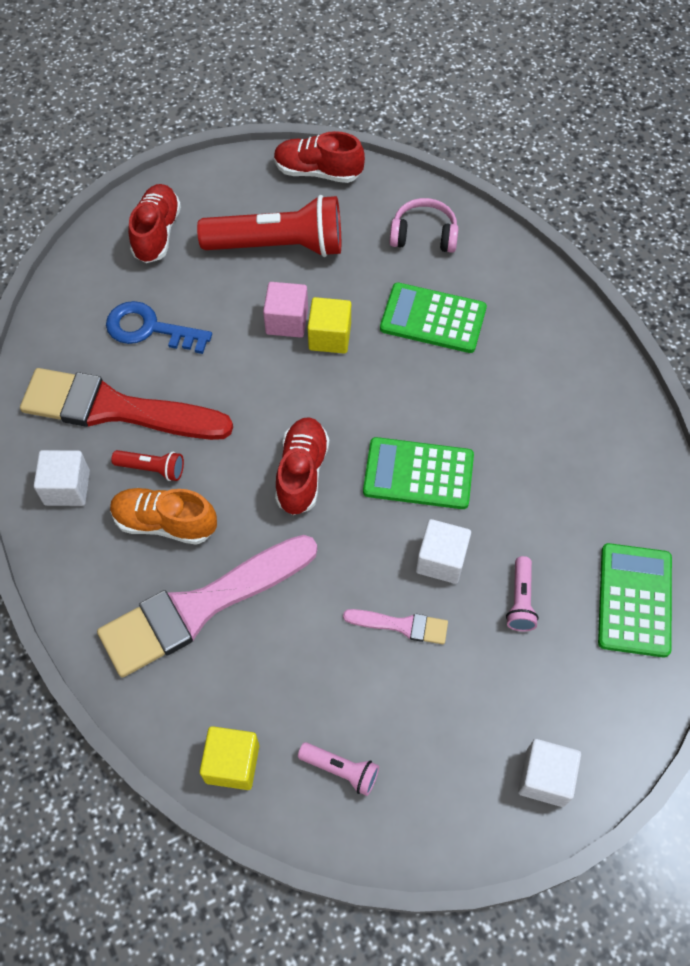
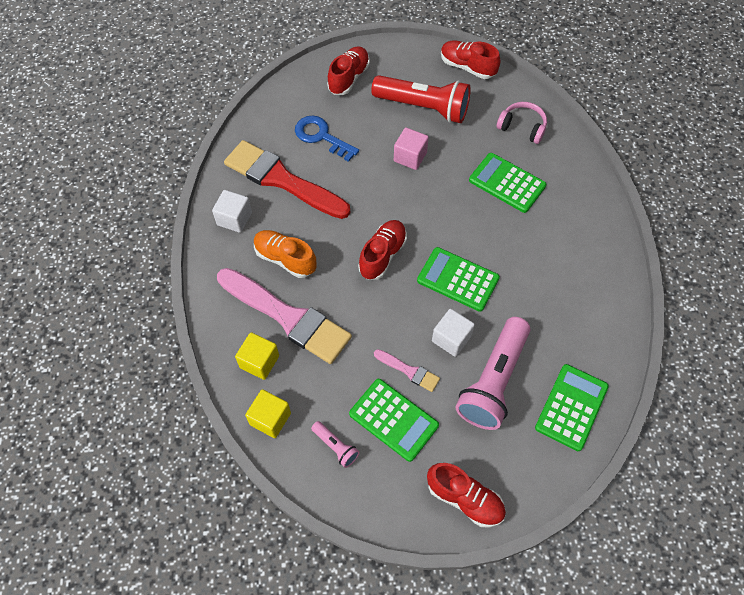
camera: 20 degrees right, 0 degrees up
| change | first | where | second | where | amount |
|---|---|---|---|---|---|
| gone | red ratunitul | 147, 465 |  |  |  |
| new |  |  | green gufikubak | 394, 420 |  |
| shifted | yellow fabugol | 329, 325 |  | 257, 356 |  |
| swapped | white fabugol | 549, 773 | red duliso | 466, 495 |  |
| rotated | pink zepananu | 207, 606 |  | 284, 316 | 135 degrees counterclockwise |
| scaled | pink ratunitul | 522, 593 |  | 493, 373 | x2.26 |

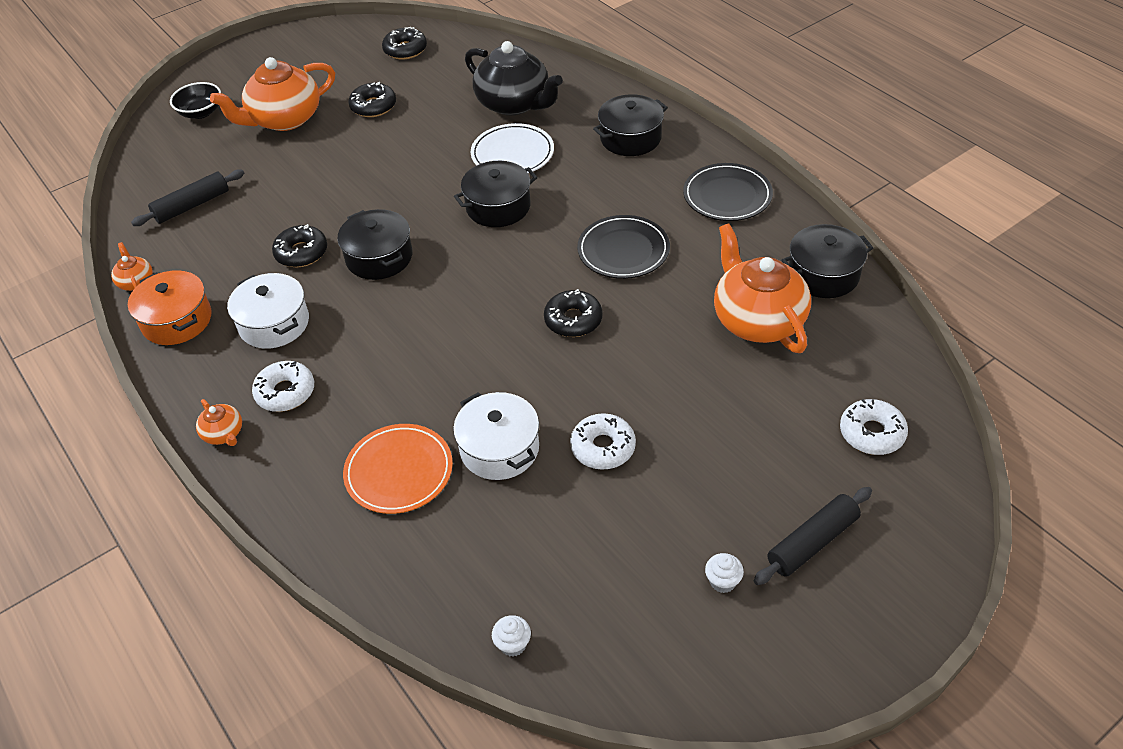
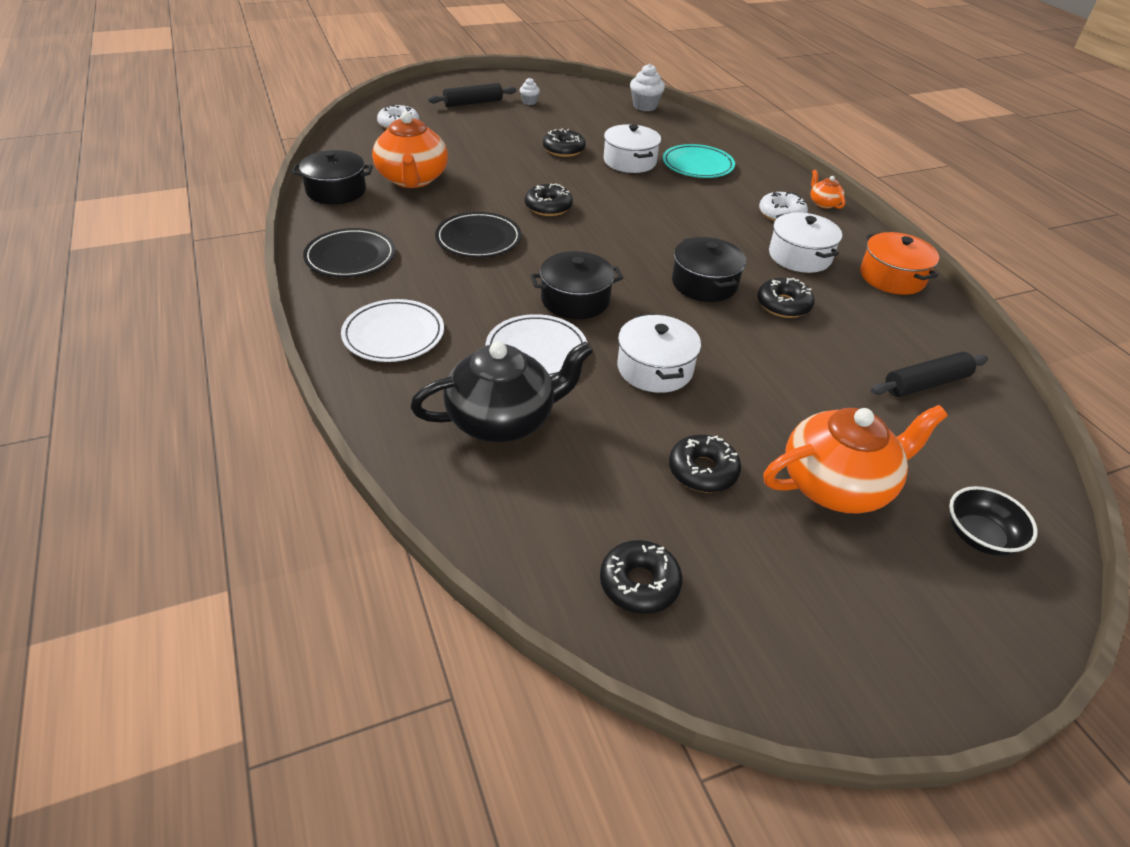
camera: 170 degrees left, 5 degrees down
| change | first | where | second | where | amount |
|---|---|---|---|---|---|
| gone | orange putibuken | 132, 266 |  |  |  |
| new |  |  | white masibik | 659, 353 |  |
| swapped | black masibik | 630, 125 | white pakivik | 392, 330 |  |
| repainted | orange pakivik | 398, 469 | turquoise pakivik | 699, 161 |  |
| repainted | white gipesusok | 603, 441 | black gipesusok | 564, 142 |  |
| rotated | black putibuken | 514, 78 |  | 501, 391 | 105 degrees clockwise |
| scaled | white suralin | 511, 636 |  | 647, 87 | x1.73 |

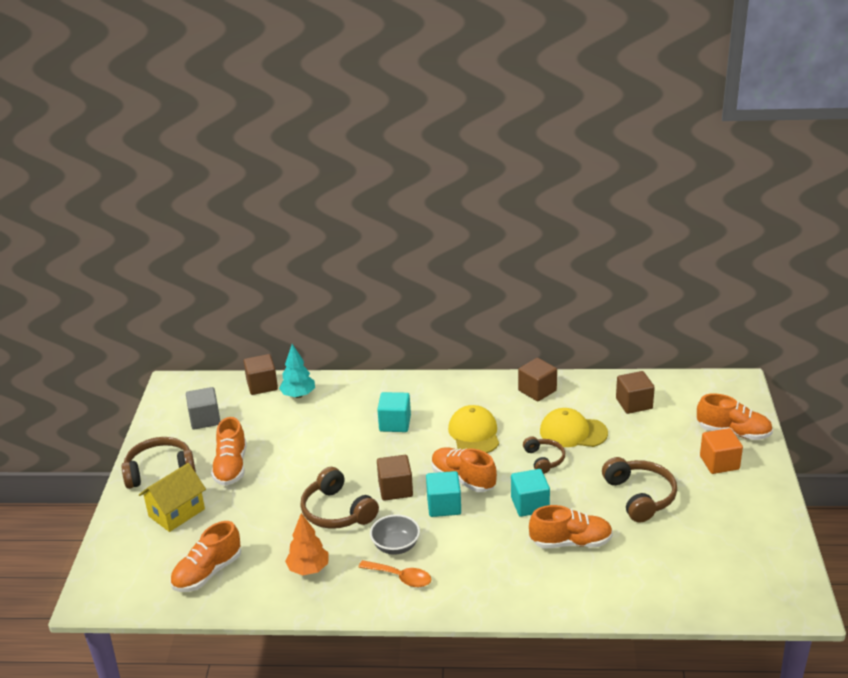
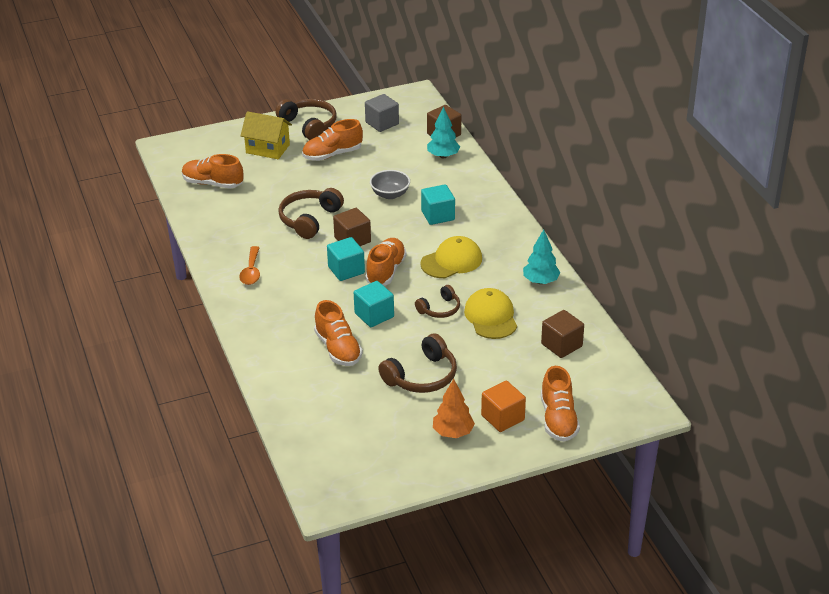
camera: 65 degrees right, 5 degrees up
| change | first | where | second | where | amount |
|---|---|---|---|---|---|
| shifted | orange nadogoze | 307, 544 |  | 454, 408 |  |
| shifted | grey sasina | 395, 534 |  | 390, 184 |  |
| swapped | brown fabugol | 537, 379 | turquoise nadogoze | 542, 257 |  |

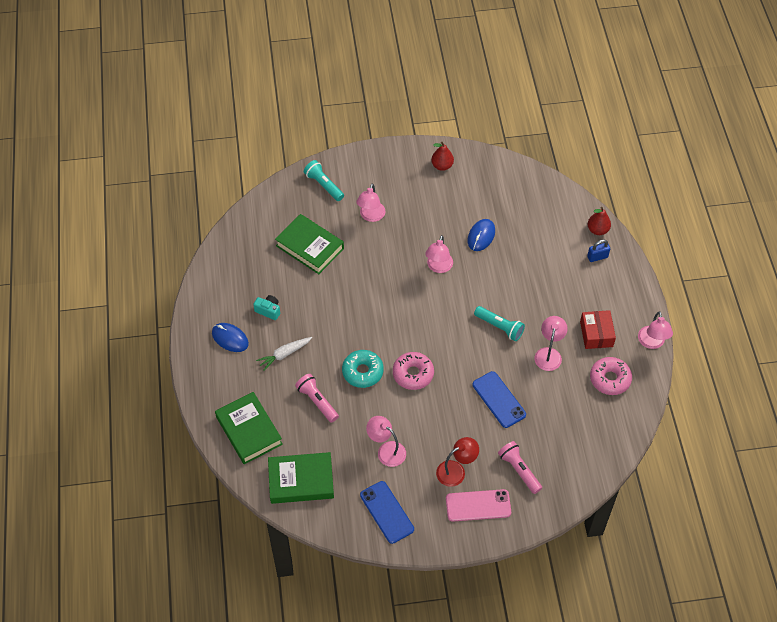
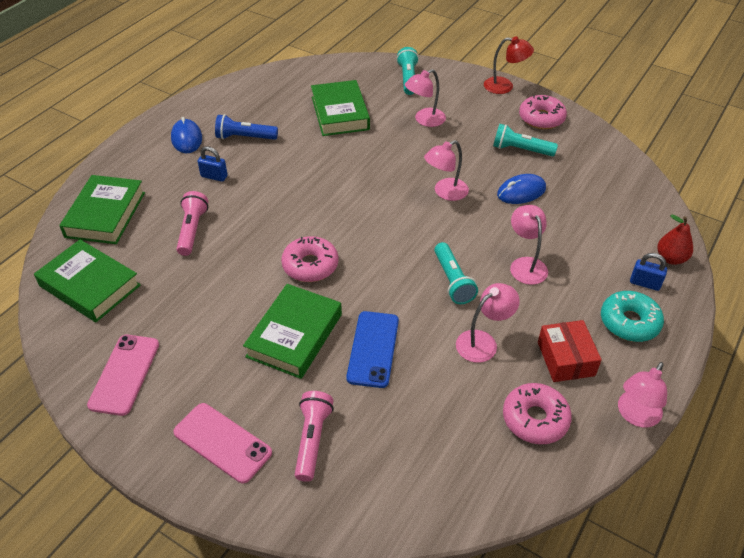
camera: 40 degrees right, 10 degrees down
| change | first | where | second | where | amount |
|---|---|---|---|---|---|
| new |  |  | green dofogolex | 292, 331 |  |
| new |  |  | turquoise ratunitul | 525, 140 |  |
| shifted | turquoise gipesusok | 363, 369 |  | 632, 316 |  |
| shifted | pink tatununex | 386, 441 |  | 529, 245 |  |
| shifted | red tatununex | 457, 462 |  | 509, 65 |  |
| swapped | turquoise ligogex | 266, 307 | blue ratunitul | 246, 127 |  |
| swapped | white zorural | 284, 354 | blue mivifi | 213, 164 |  |
| swapped | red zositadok | 442, 156 | pink gipesusok | 543, 112 |  |
| repainted | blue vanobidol | 387, 512 | pink vanobidol | 123, 375 |  |
| rotated | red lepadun | 598, 329 |  | 570, 351 | 45 degrees counterclockwise |

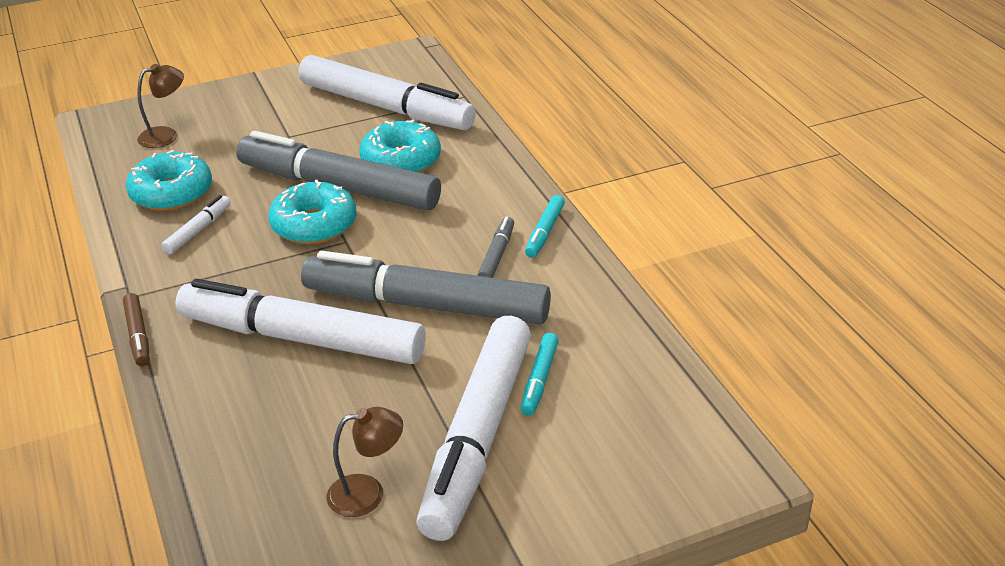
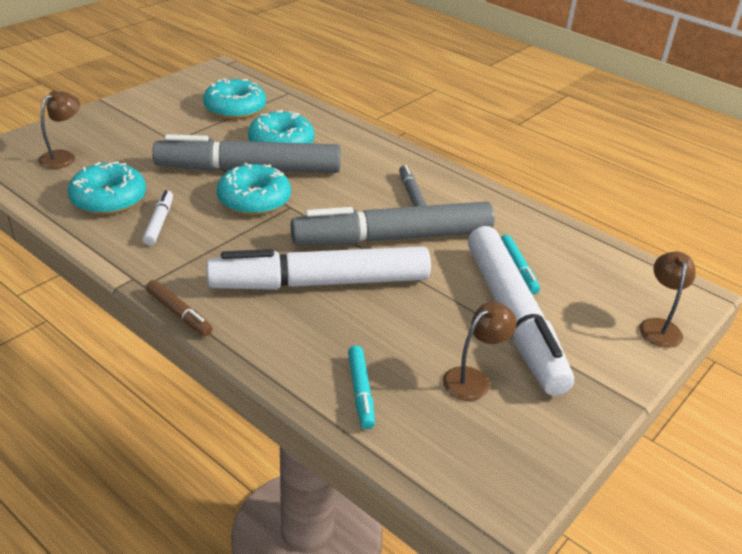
camera: 30 degrees left, 0 degrees up
| change | first | where | second | where | amount |
|---|---|---|---|---|---|
| new |  |  | brown tatununex | 667, 299 |  |
| shifted | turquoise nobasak | 545, 226 |  | 361, 387 |  |
| swapped | white nobasak | 387, 92 | turquoise gipesusok | 234, 98 |  |

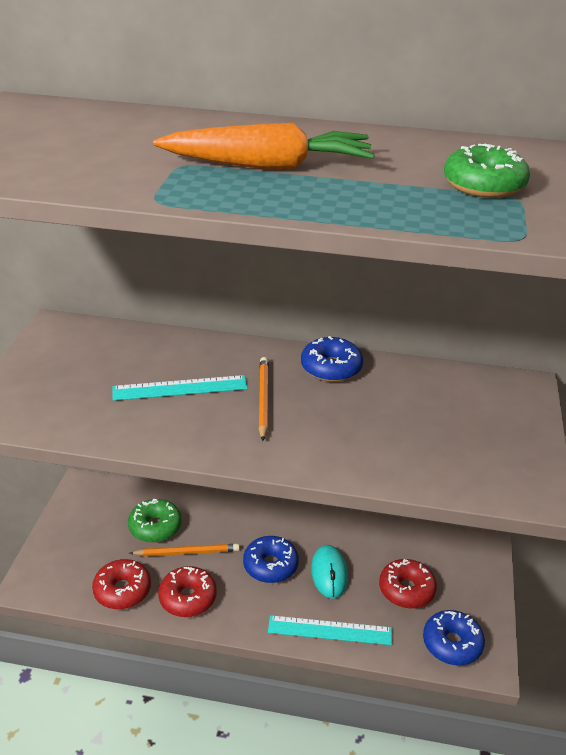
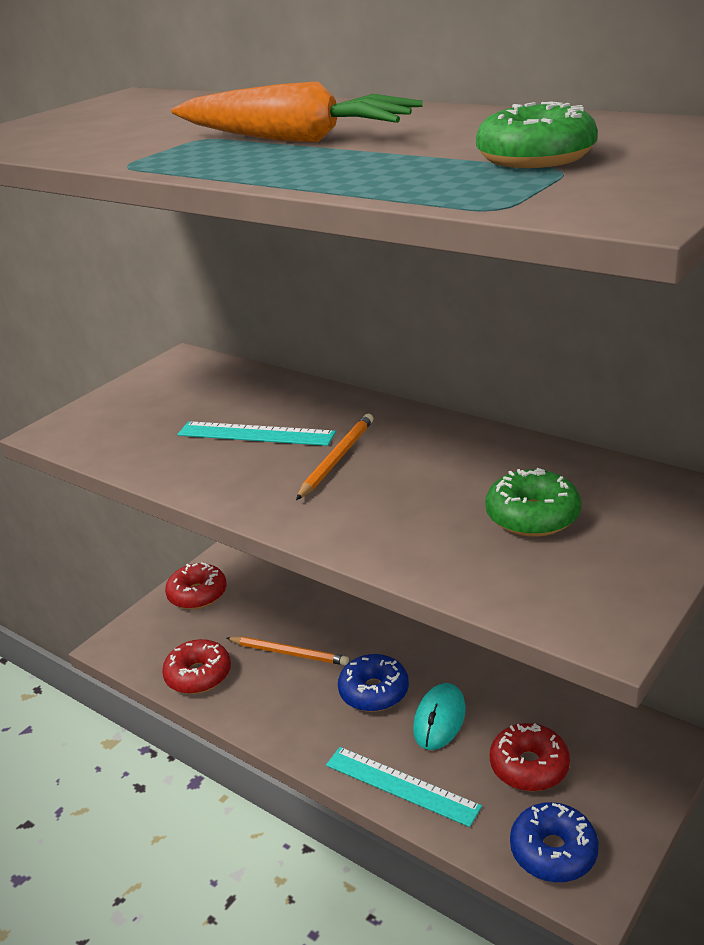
camera: 30 degrees right, 5 degrees down
| change | first | where | second | where | amount |
|---|---|---|---|---|---|
| gone | blue gipesusok | 332, 359 |  |  |  |
| shifted | green gipesusok | 154, 521 |  | 533, 502 |  |
| shifted | red gipesusok | 187, 591 |  | 196, 586 |  |

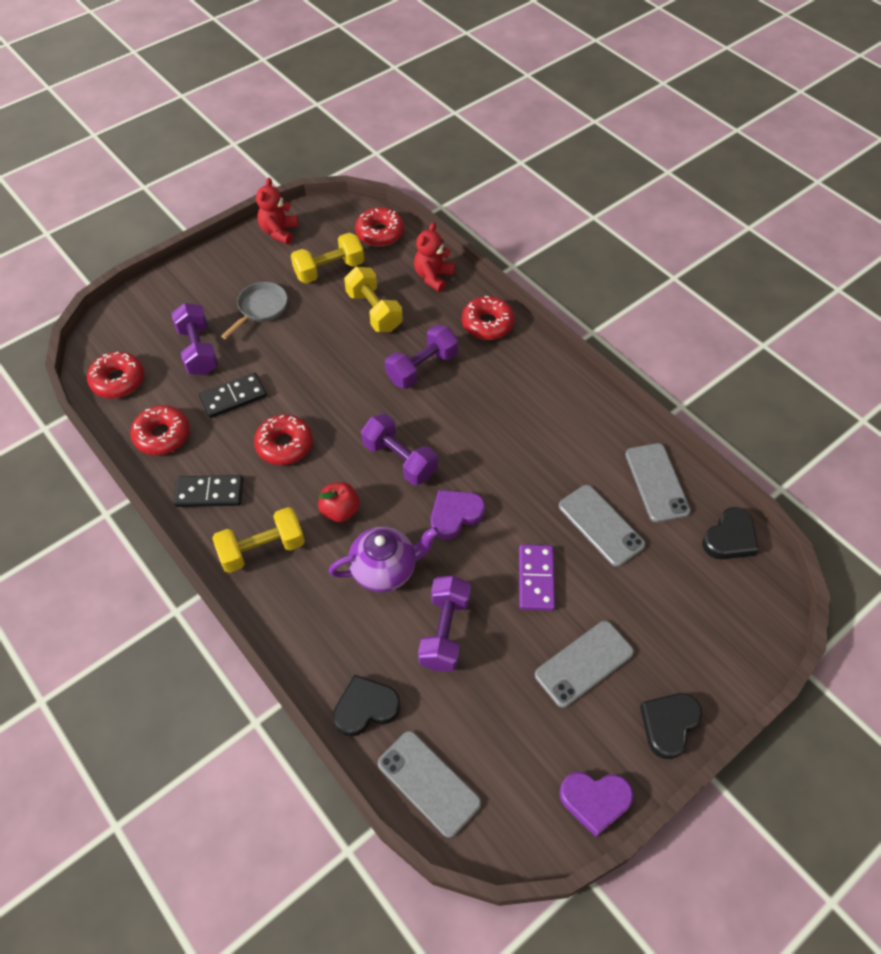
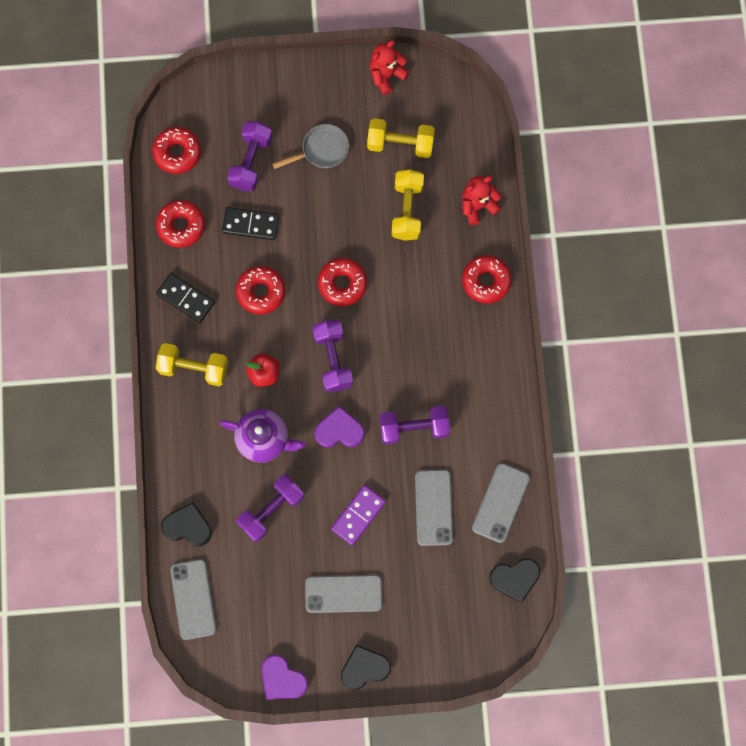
camera: 35 degrees right, 20 degrees up
| change | first | where | second | where | amount |
|---|---|---|---|---|---|
| shifted | red gipesusok | 379, 226 |  | 342, 282 |  |
| shifted | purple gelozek | 421, 357 |  | 415, 425 |  |

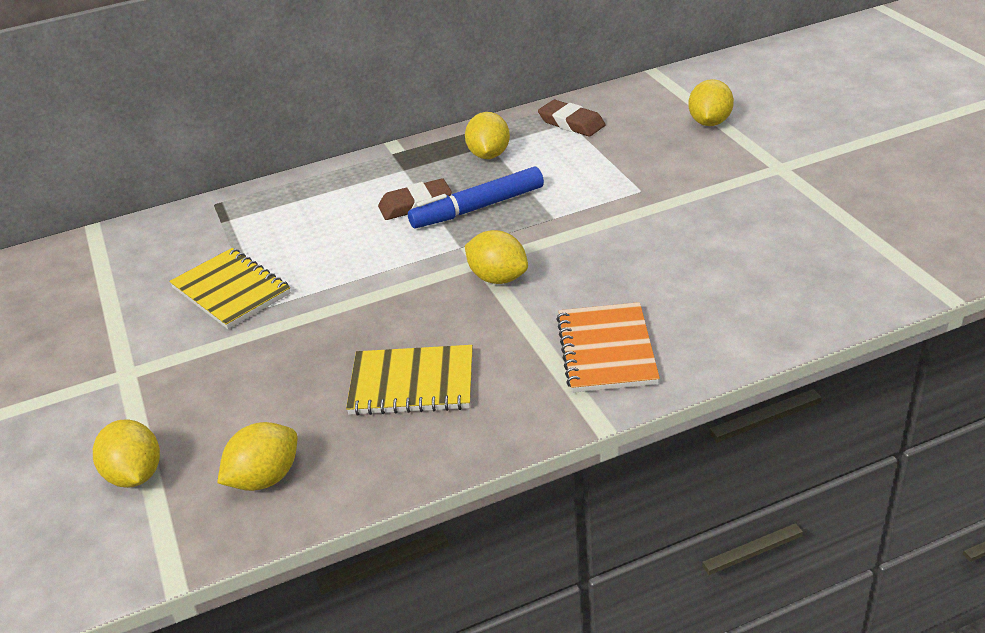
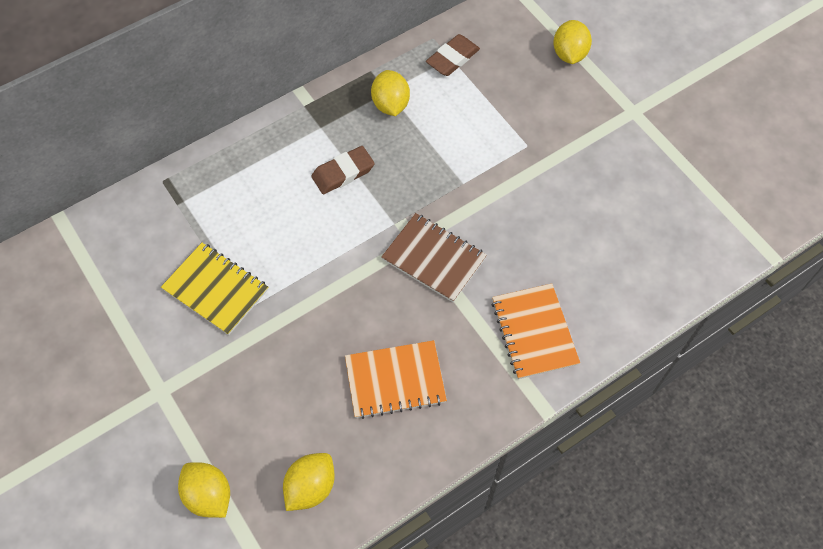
camera: 15 degrees left, 25 degrees up
| change | first | where | second | where | amount |
|---|---|---|---|---|---|
| gone | blue nobasak | 476, 197 |  |  |  |
| swapped | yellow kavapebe | 496, 257 | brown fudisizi | 434, 257 |  |
| repainted | yellow fudisizi | 409, 380 | orange fudisizi | 396, 379 |  |
| rotated | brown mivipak | 571, 118 |  | 453, 55 | 75 degrees counterclockwise |

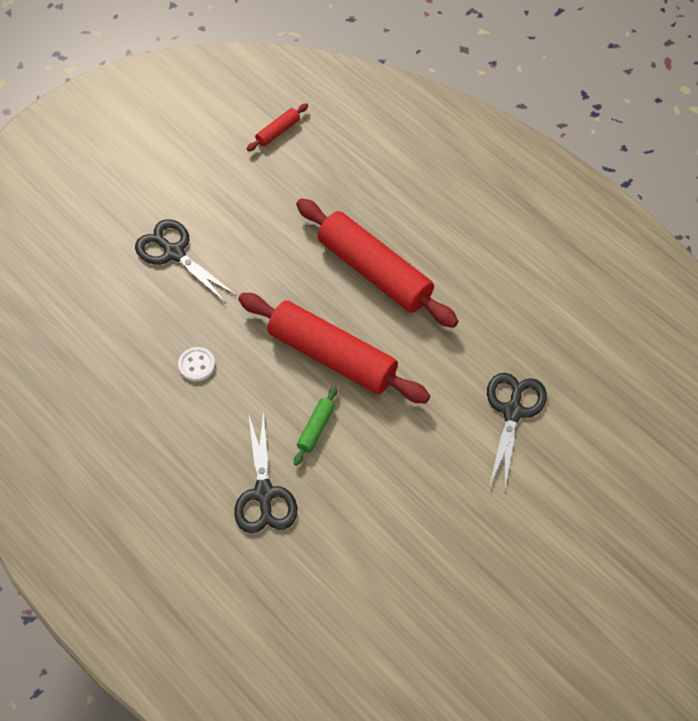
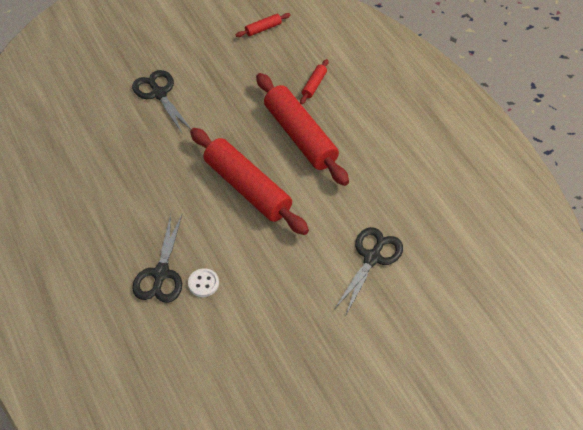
camera: 15 degrees right, 5 degrees down
| change | first | where | second | where | amount |
|---|---|---|---|---|---|
| gone | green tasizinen | 315, 426 |  |  |  |
| new |  |  | red tasizinen | 314, 81 |  |
| shifted | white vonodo | 196, 364 |  | 203, 282 |  |

